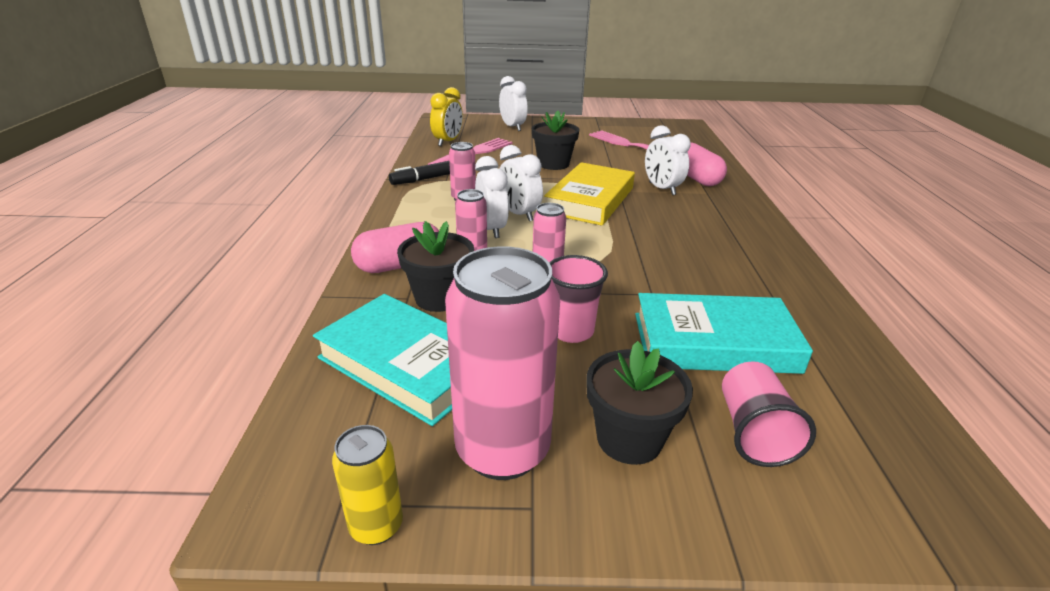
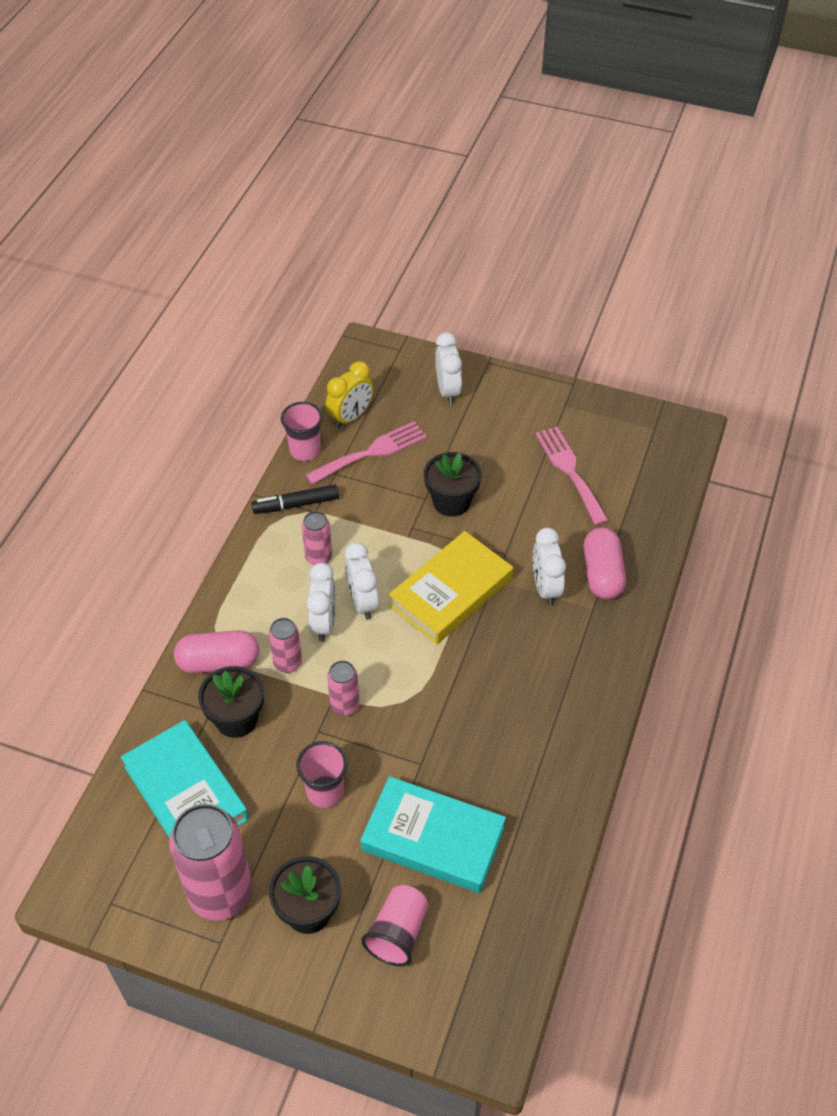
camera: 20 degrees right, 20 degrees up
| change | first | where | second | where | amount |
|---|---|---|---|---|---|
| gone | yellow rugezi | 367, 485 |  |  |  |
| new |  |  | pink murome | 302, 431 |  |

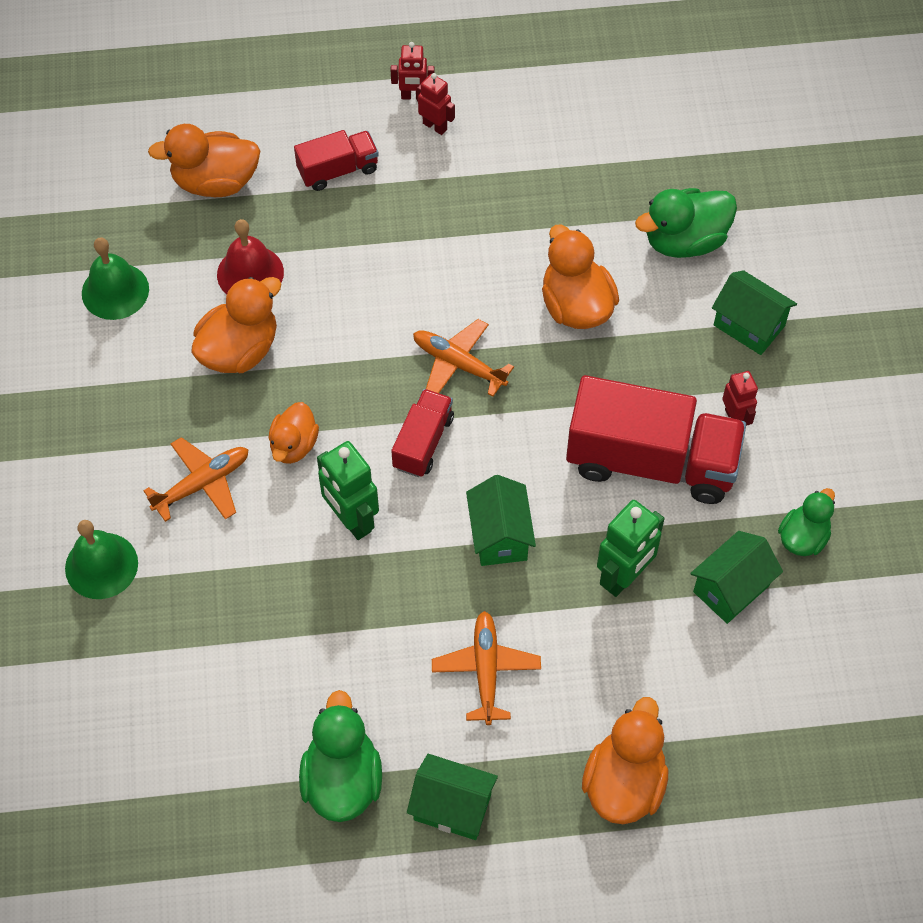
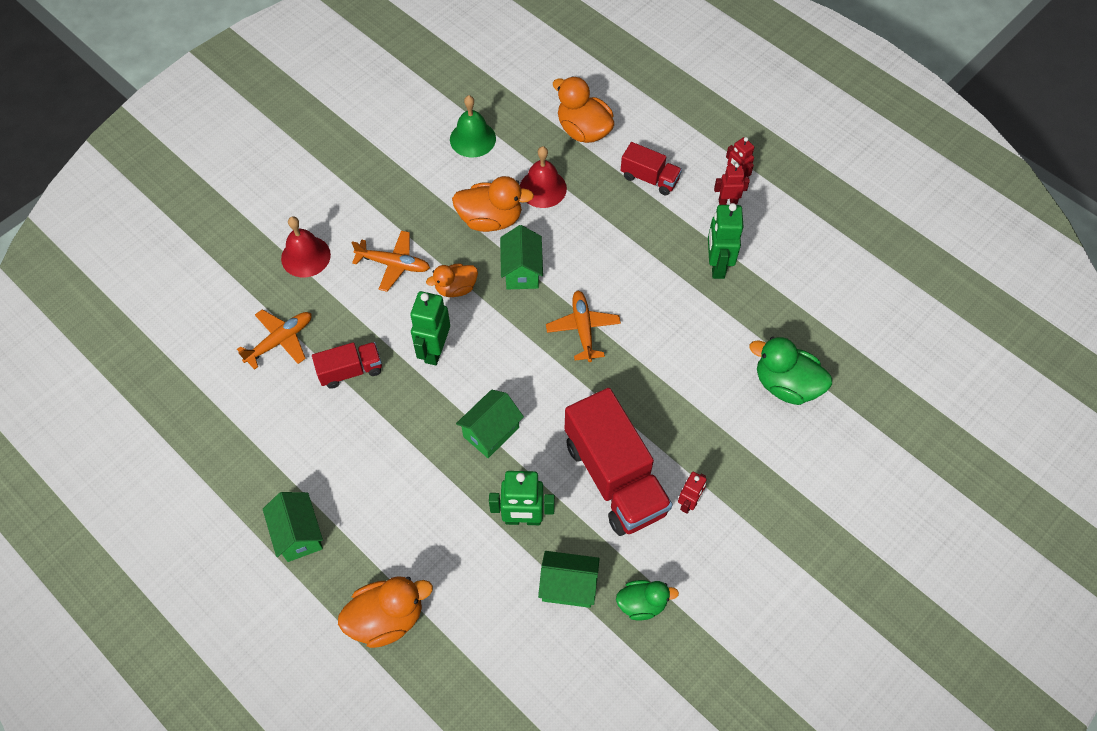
camera: 50 degrees right, 0 degrees up
| change | first | where | second | where | amount |
|---|---|---|---|---|---|
| gone | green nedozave | 340, 756 |  |  |  |
| gone | orange nedozave | 580, 277 |  |  |  |
| new |  |  | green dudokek | 726, 241 |  |
| shifted | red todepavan | 422, 433 |  | 347, 365 |  |
| shifted | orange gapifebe | 486, 668 |  | 274, 339 |  |
| shifted | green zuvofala | 754, 312 |  | 521, 257 |  |
| repainted | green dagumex | 101, 559 | red dagumex | 306, 246 |  |
| rotated | red dudokek | 436, 104 |  | 732, 184 | 90 degrees counterclockwise |

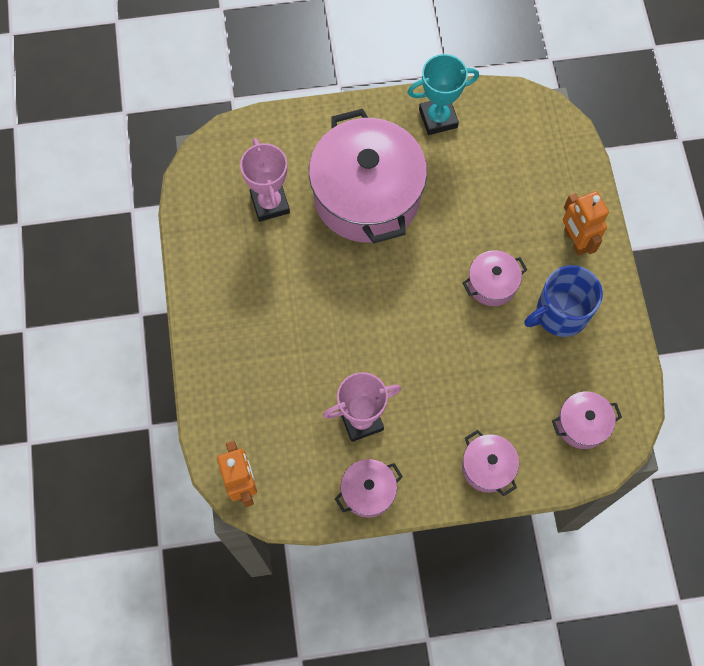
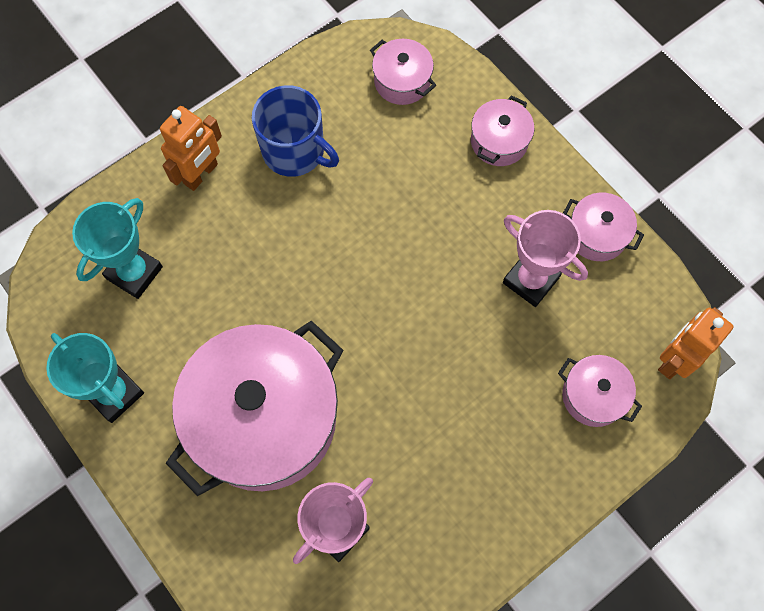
camera: 120 degrees left, 0 degrees up
| change | first | where | second | where | amount |
|---|---|---|---|---|---|
| new |  |  | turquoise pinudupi | 117, 248 |  |
| shifted | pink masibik | 495, 278 |  | 600, 391 |  |

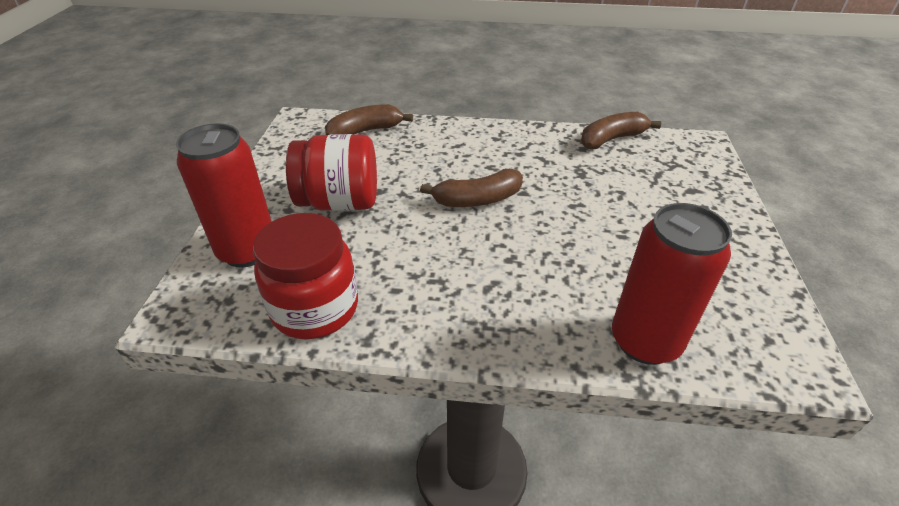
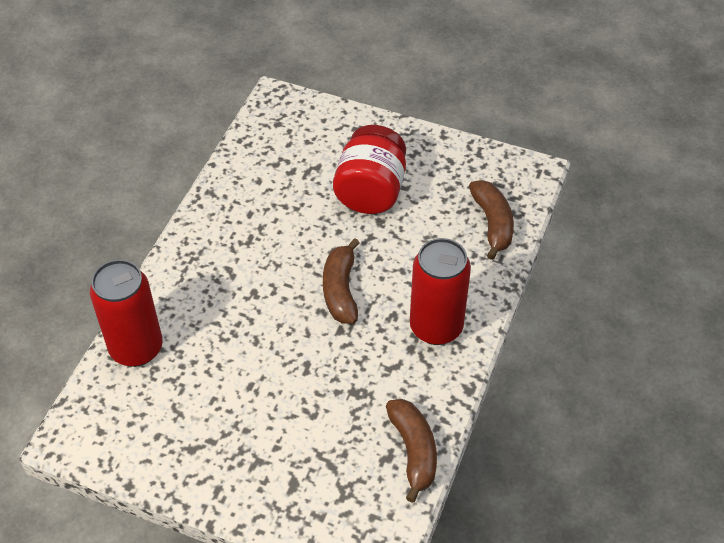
camera: 105 degrees right, 10 degrees up
| change | first | where | second | where | amount |
|---|---|---|---|---|---|
| gone | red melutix | 305, 276 |  |  |  |
| shifted | red rugezi | 224, 195 |  | 440, 291 |  |

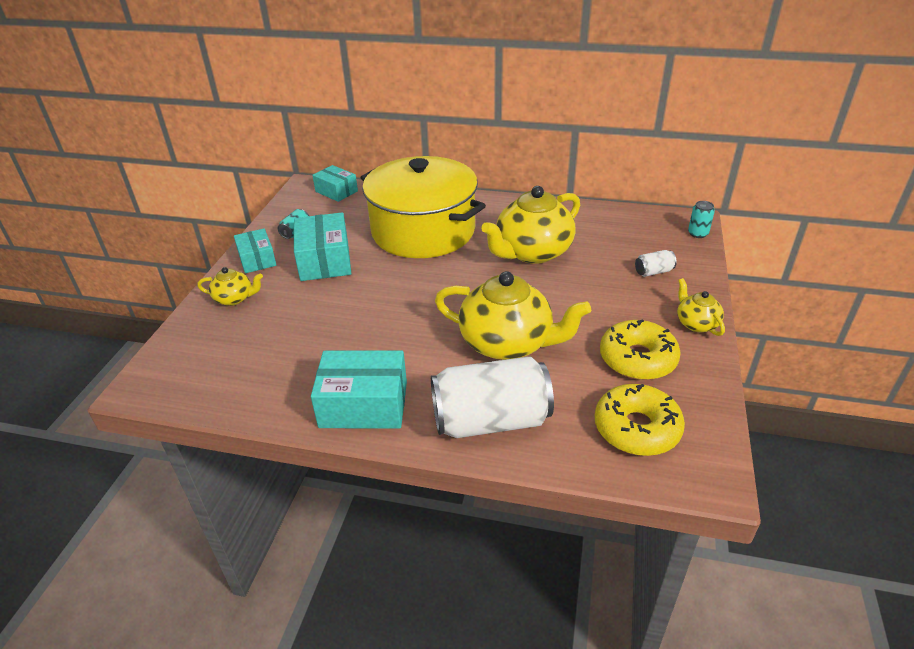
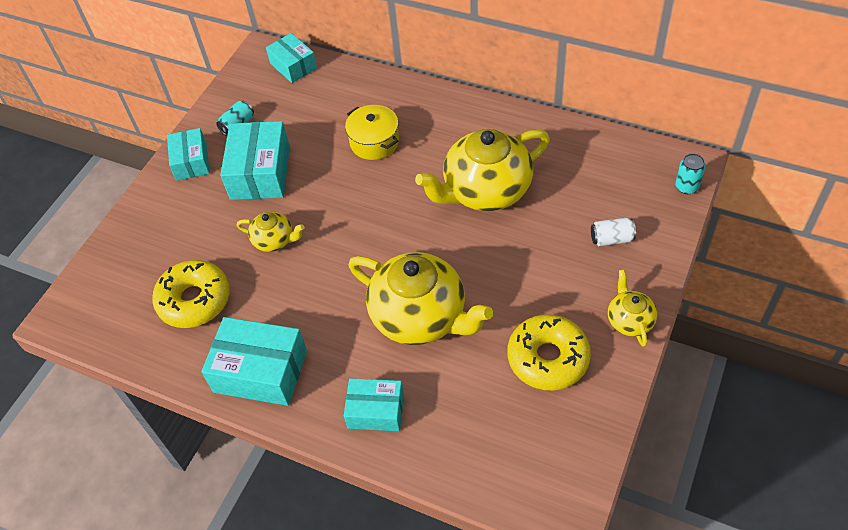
camera: 15 degrees right, 15 degrees up
| change | first | where | second | where | amount |
|---|---|---|---|---|---|
| shifted | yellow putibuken | 230, 286 |  | 271, 231 |  |
| shifted | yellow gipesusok | 640, 420 |  | 191, 294 |  |
| swapped | white rugezi | 492, 397 | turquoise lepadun | 374, 404 |  |
| scaled | yellow masibik | 423, 207 |  | 372, 132 | x0.42 |

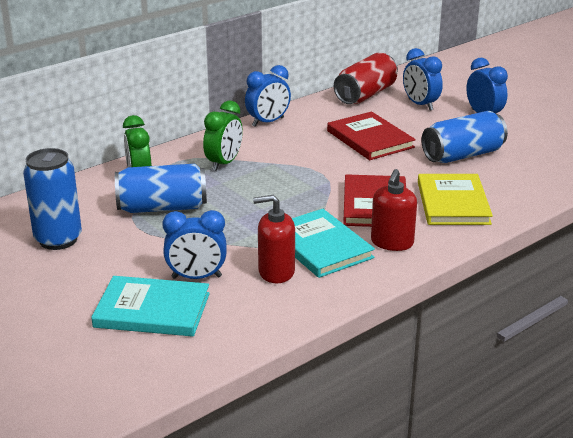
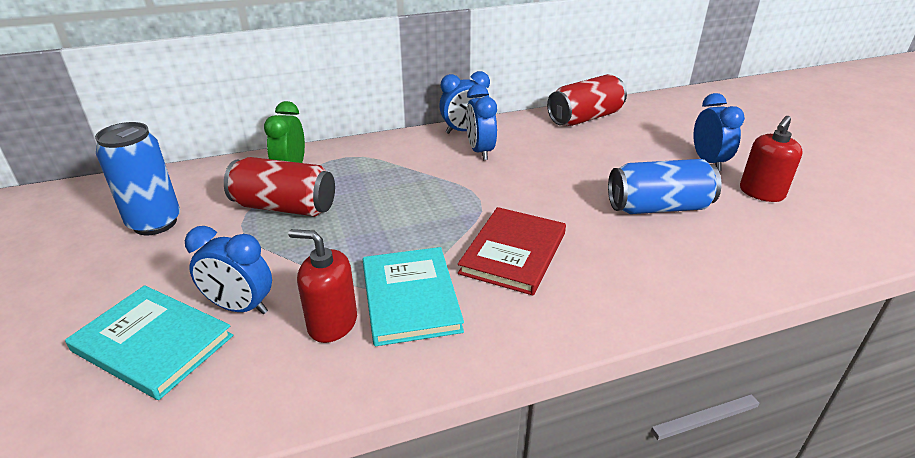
camera: 20 degrees right, 5 degrees up
| change | first | where | second | where | amount |
|---|---|---|---|---|---|
| gone | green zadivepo | 223, 135 |  |  |  |
| gone | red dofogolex | 371, 136 |  |  |  |
| gone | yellow dofogolex | 455, 199 |  |  |  |
| shifted | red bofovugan | 394, 210 |  | 771, 159 |  |
| shifted | blue zadivepo | 423, 79 |  | 481, 122 |  |
| repainted | blue rugezi | 161, 188 | red rugezi | 279, 186 |  |

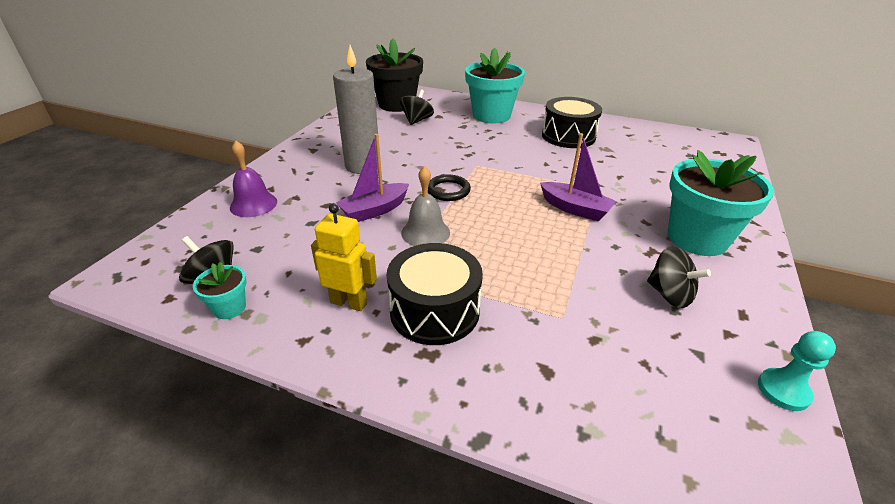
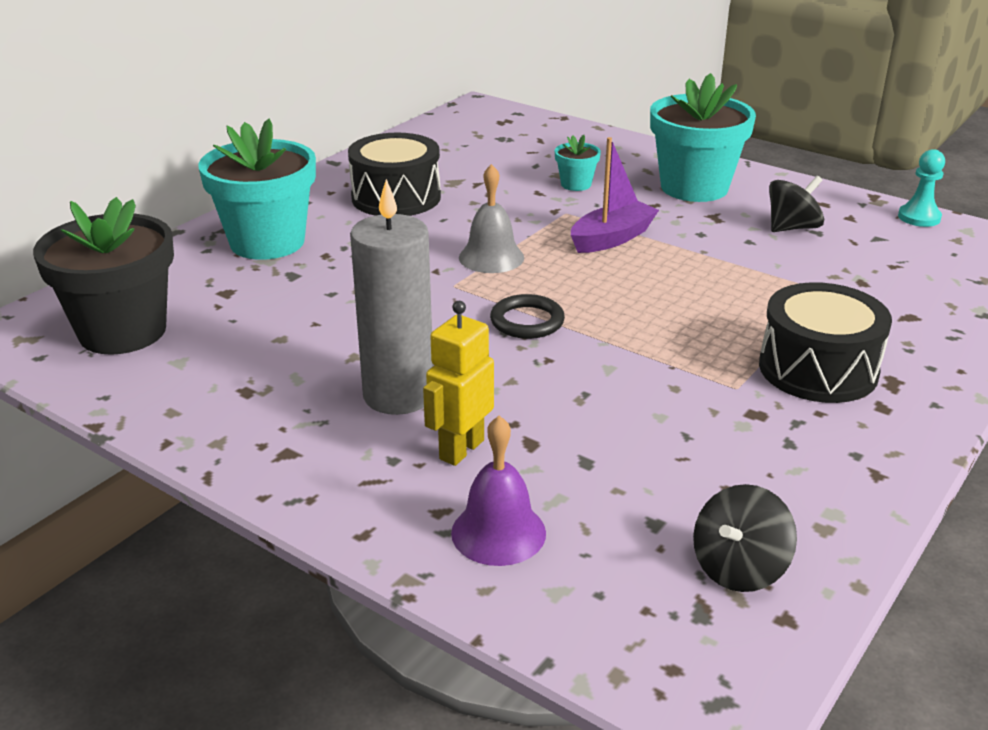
camera: 75 degrees left, 5 degrees down
| change | first | where | second | where | amount |
|---|---|---|---|---|---|
| gone | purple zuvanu | 372, 178 |  |  |  |
| gone | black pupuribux | 417, 107 |  |  |  |
| shifted | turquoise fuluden | 220, 290 |  | 578, 163 |  |
| shifted | yellow dudokek | 344, 257 |  | 458, 383 |  |
| shifted | grey dagumex | 425, 206 |  | 491, 218 |  |

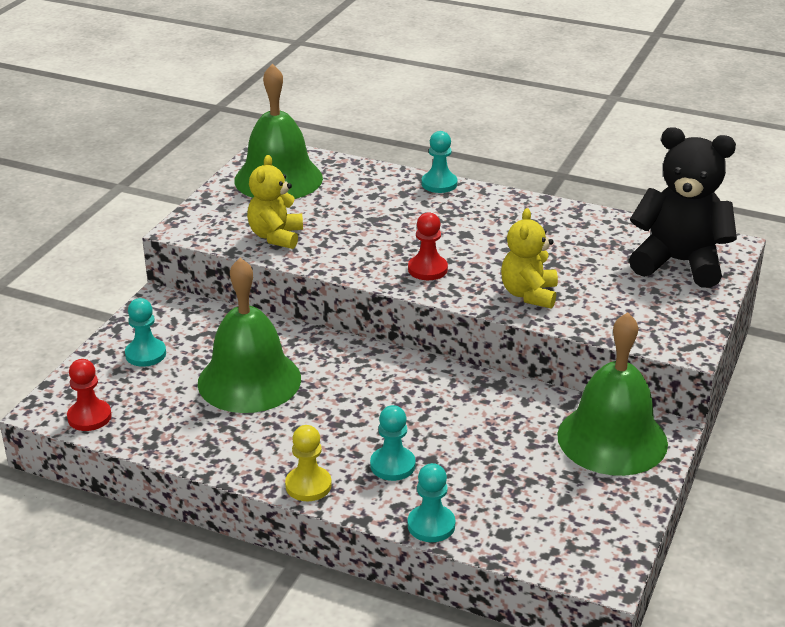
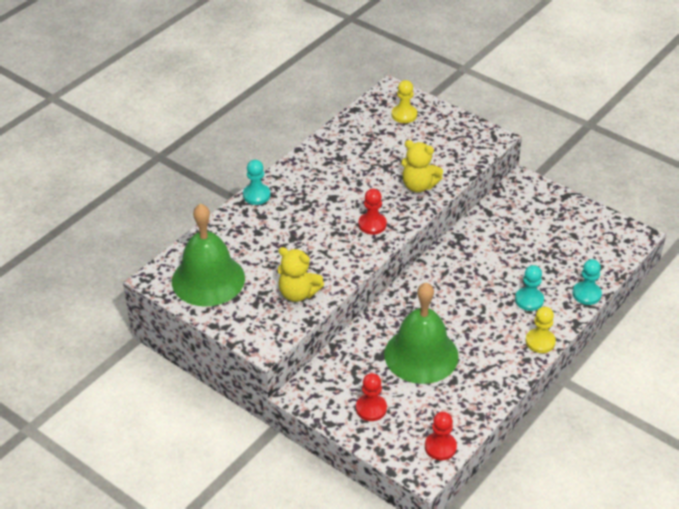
camera: 75 degrees left, 10 degrees up
| change | first | where | second | where | amount |
|---|---|---|---|---|---|
| gone | green dagumex | 612, 394 |  |  |  |
| swapped | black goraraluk | 683, 207 | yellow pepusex | 404, 101 |  |
| repainted | turquoise pepusex | 145, 332 | red pepusex | 371, 397 |  |

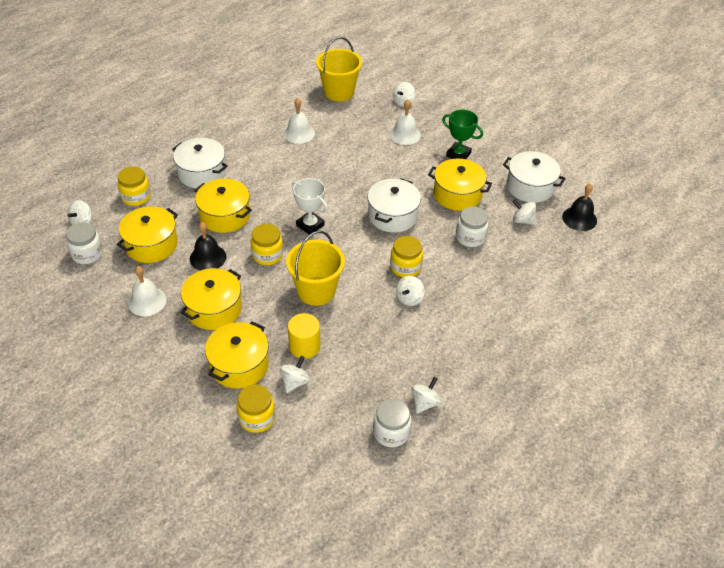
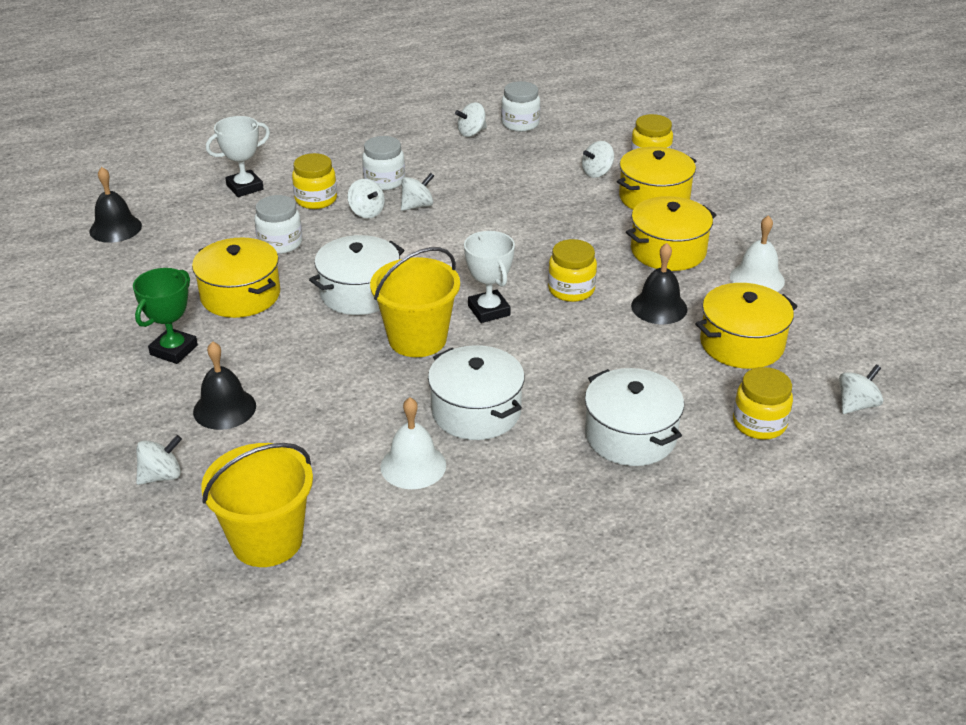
camera: 155 degrees left, 10 degrees down
| change | first | where | second | where | amount |
|---|---|---|---|---|---|
| gone | yellow masibik | 223, 206 |  |  |  |
| gone | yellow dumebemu | 304, 336 |  |  |  |
| new |  |  | white pinudupi | 238, 156 |  |
| shifted | white melutix | 84, 243 |  | 383, 163 |  |
| shifted | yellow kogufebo | 315, 268 |  | 415, 302 |  |
| shifted | yellow melutix | 406, 256 |  | 314, 181 |  |
| shifted | white masibik | 534, 177 |  | 476, 392 |  |
| shifted | white pupuribux | 524, 212 |  | 366, 198 |  |
| repainted | white dagumex | 405, 122 | black dagumex | 224, 385 |  |
| rotated | green pinudupi | 462, 134 |  | 165, 316 | 60 degrees clockwise |

